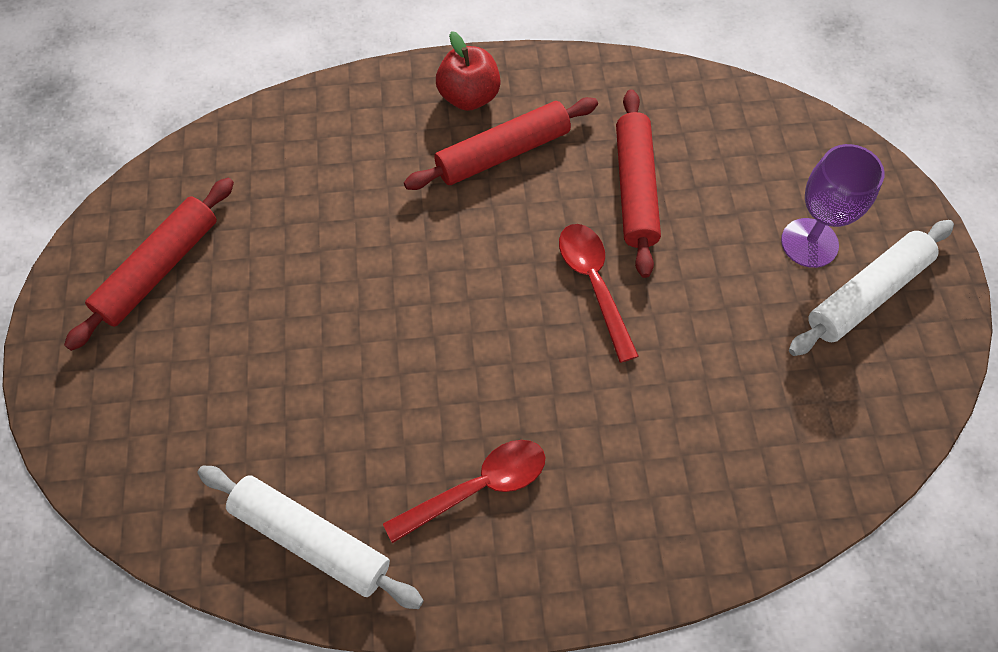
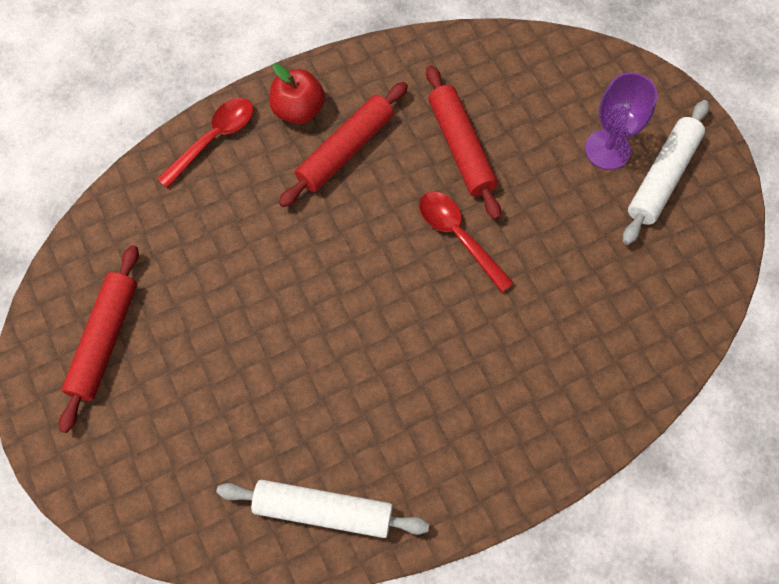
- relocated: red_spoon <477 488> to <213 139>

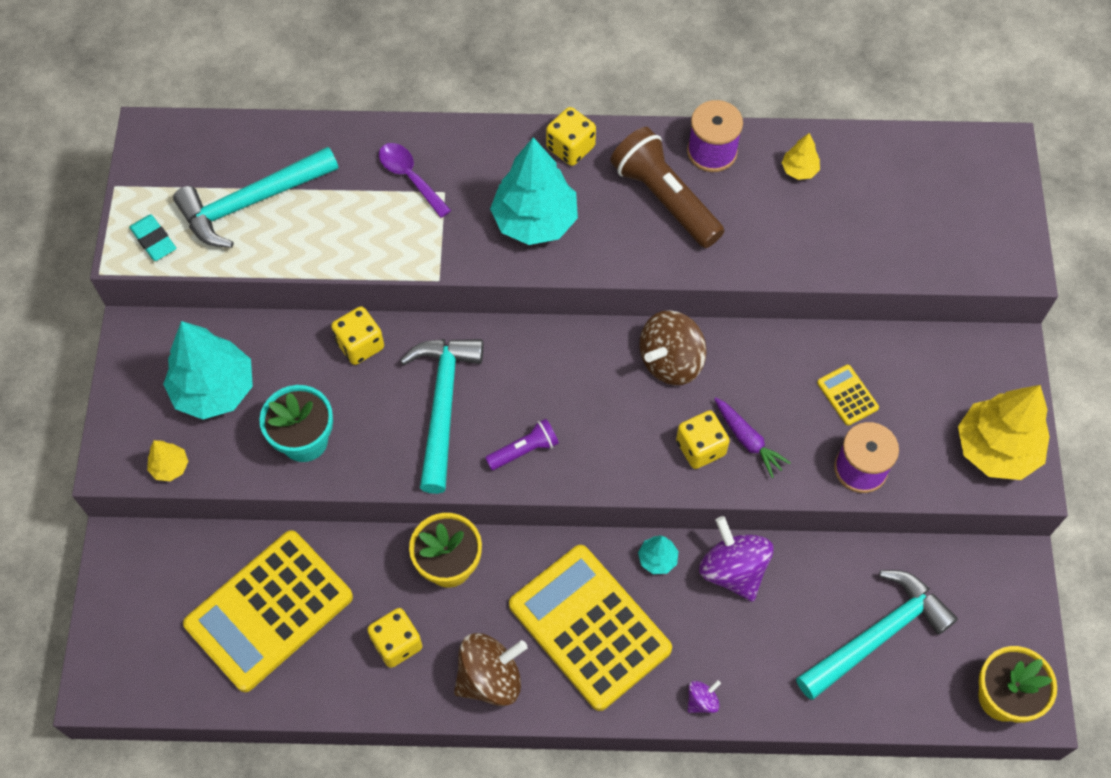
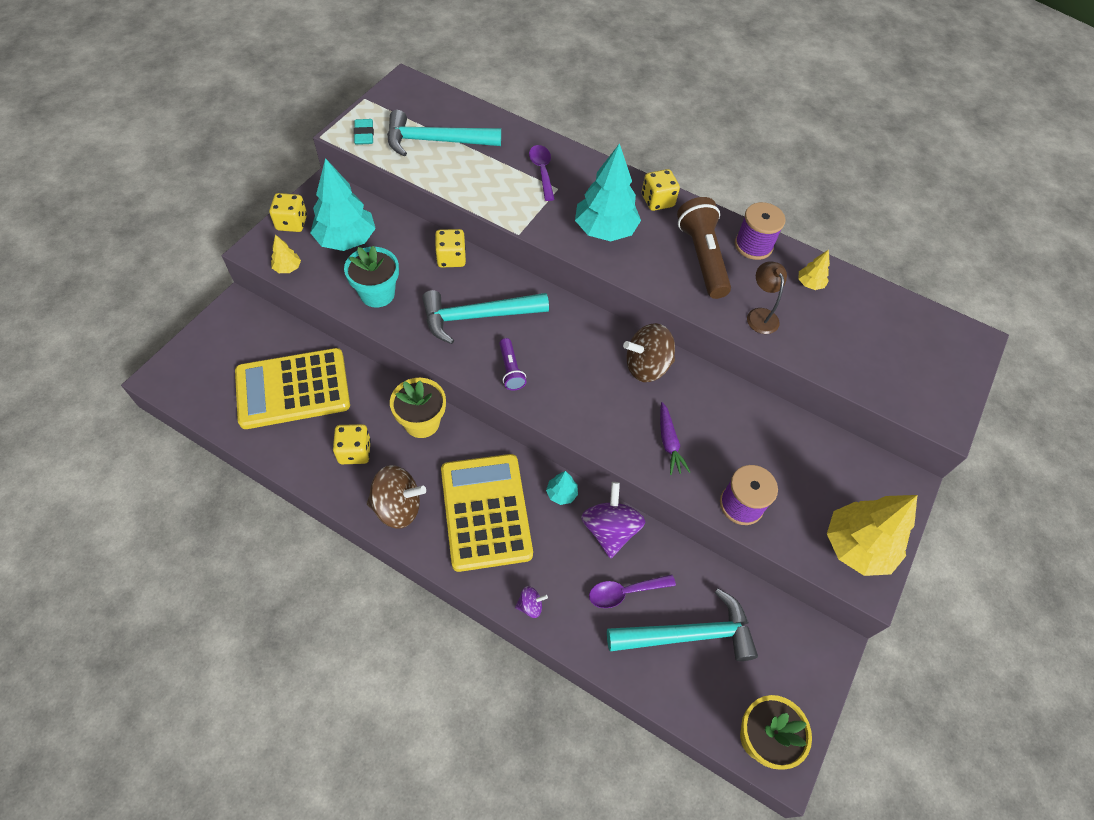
- spun: turquoise_hammer <442 405> = <477 317> 135 degrees counterclockwise
- spun: purple_flashlight <524 450> = <510 370> 75 degrees clockwise
- relocated: yellow_dice <700 448> to <292 223>
- missing: yellow_calculator <847 395>
- appeared: purple_spoon <625 592>
- appeared: brown_lamp <760 315>

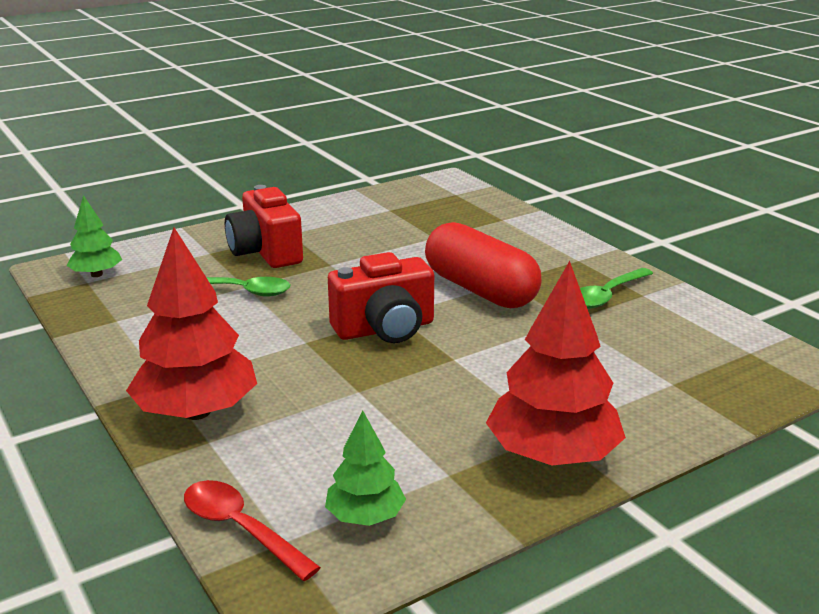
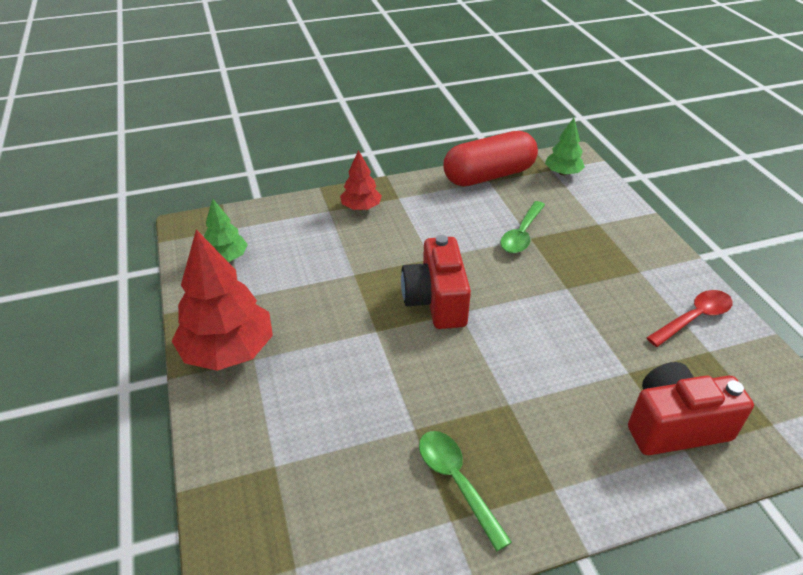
- size: red_tree <196 412> = <361 207> x0.55
- relocated: red_spoon <240 529> to <694 318>
- relocated: red_camera <265 252> to <674 425>
- relocated: red_capsule <480 290> to <489 175>

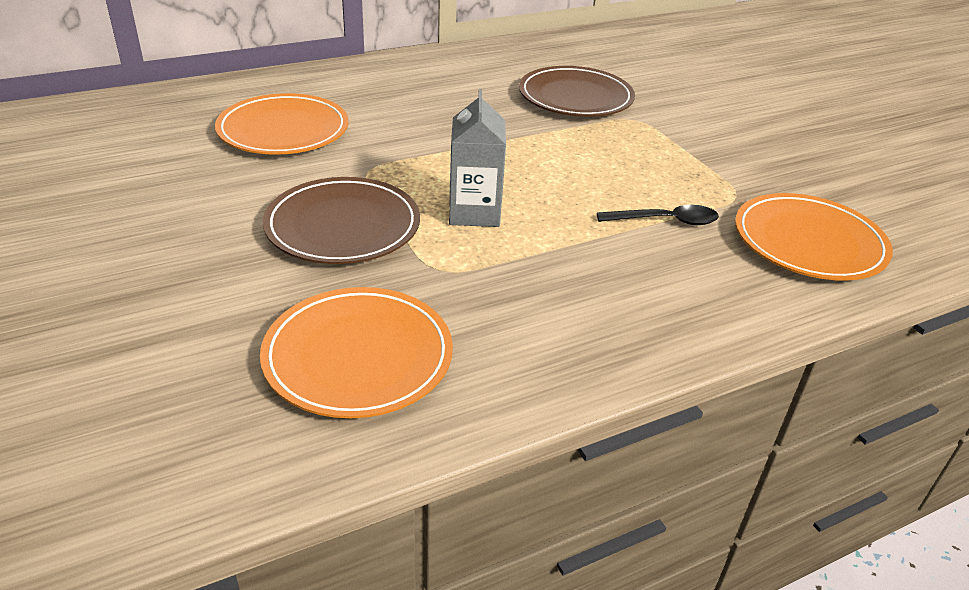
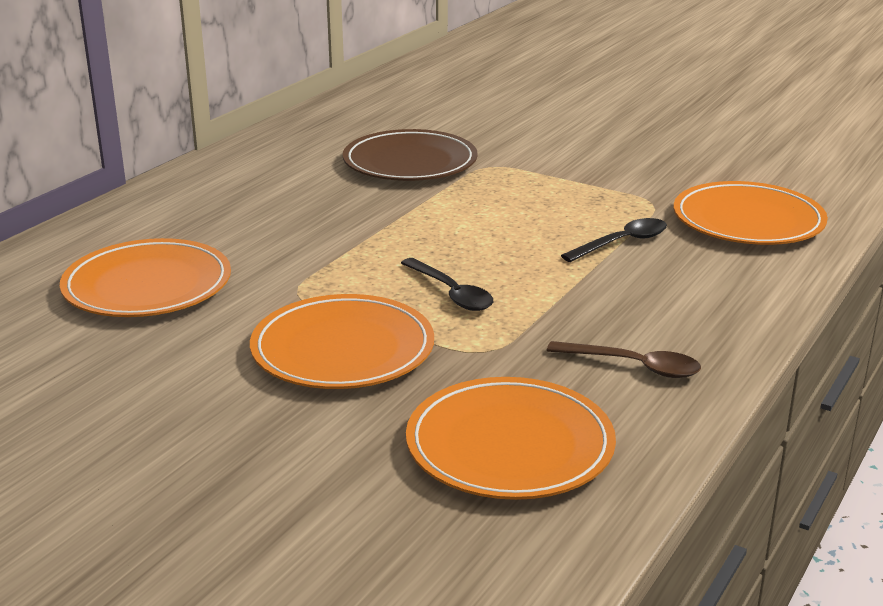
- colour: brown_plate <343 226> to orange_plate <343 349>
- exchanged: grey_carton <474 212> to black_spoon <451 293>
- appeared: brown_spoon <634 366>

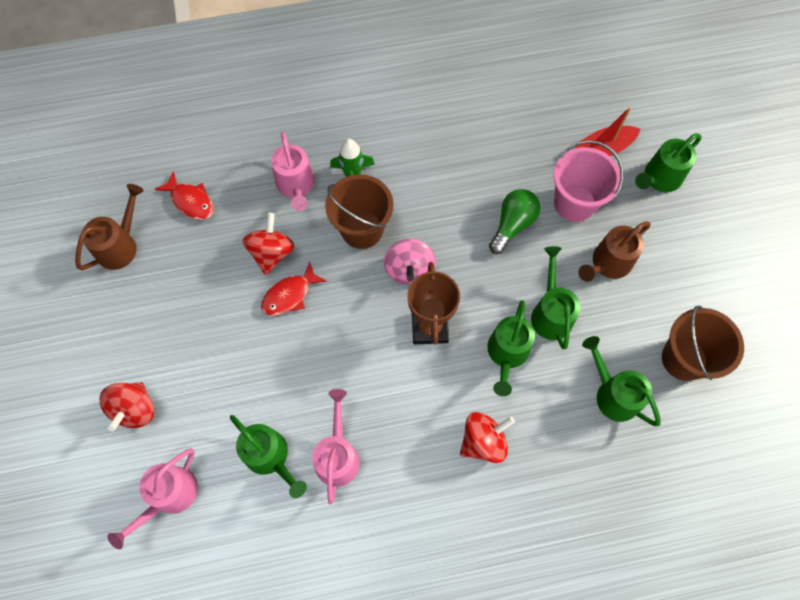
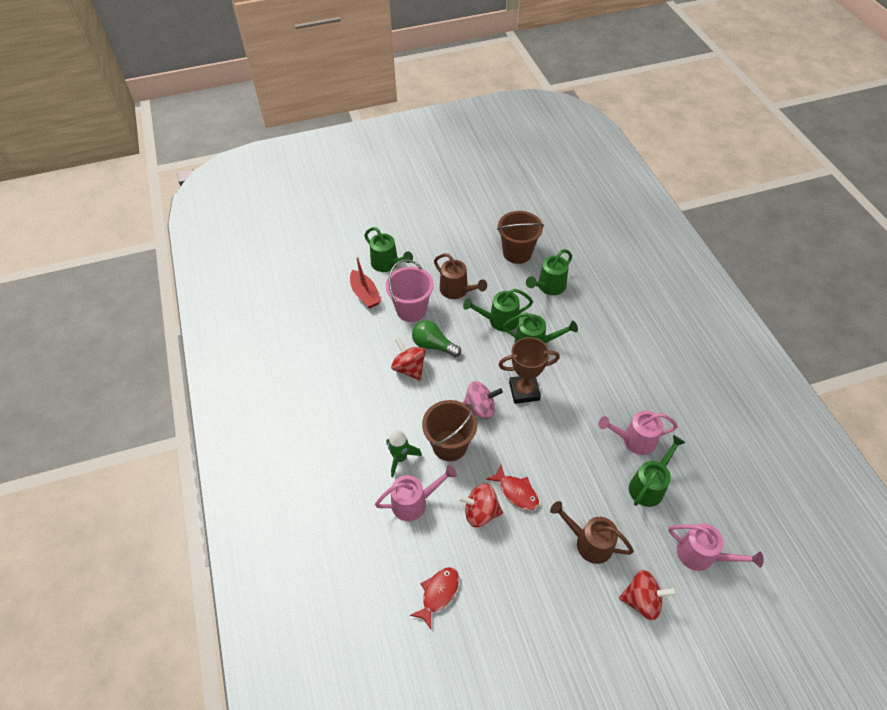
- relocated: brown_watering_can <121 245> to <588 542>
- relocated: red_spinning_top <483 441> to <409 368>

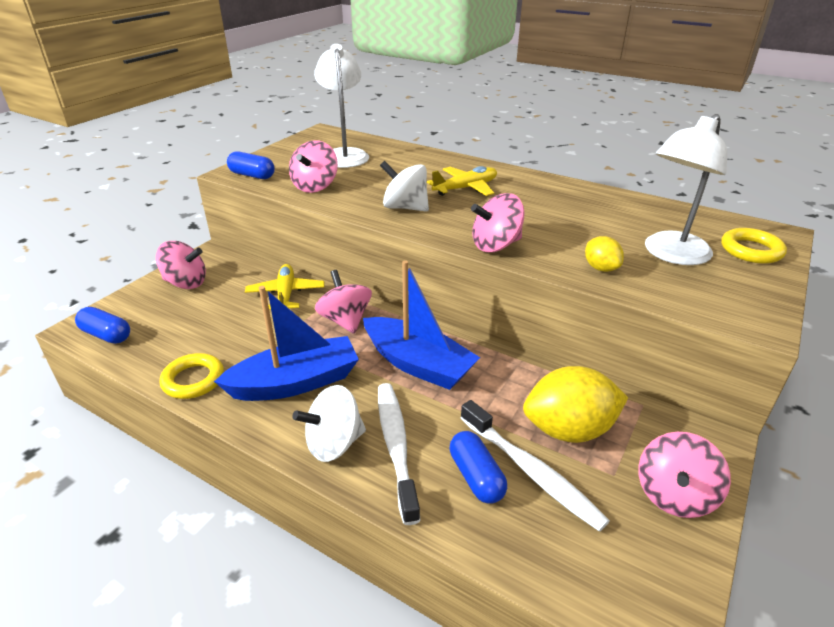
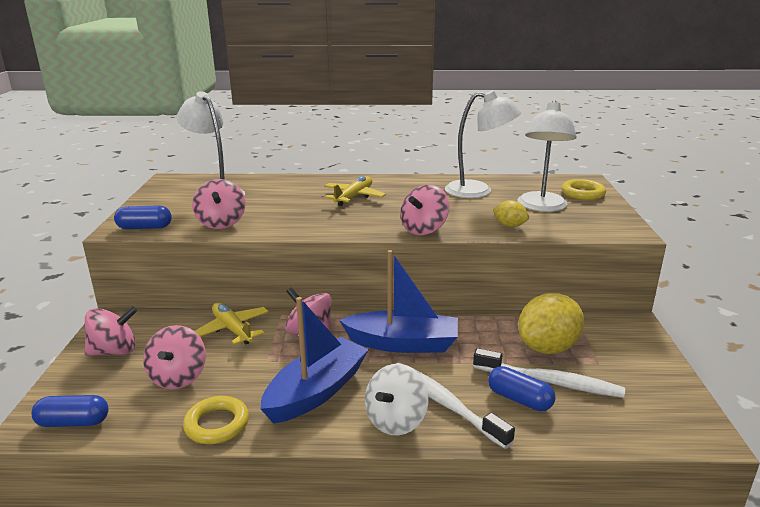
- missing: white_spinning_top <405 207>
- relocated: pink_spinning_top <674 495> to <178 377>
- appeared: white_lamp <478 191>

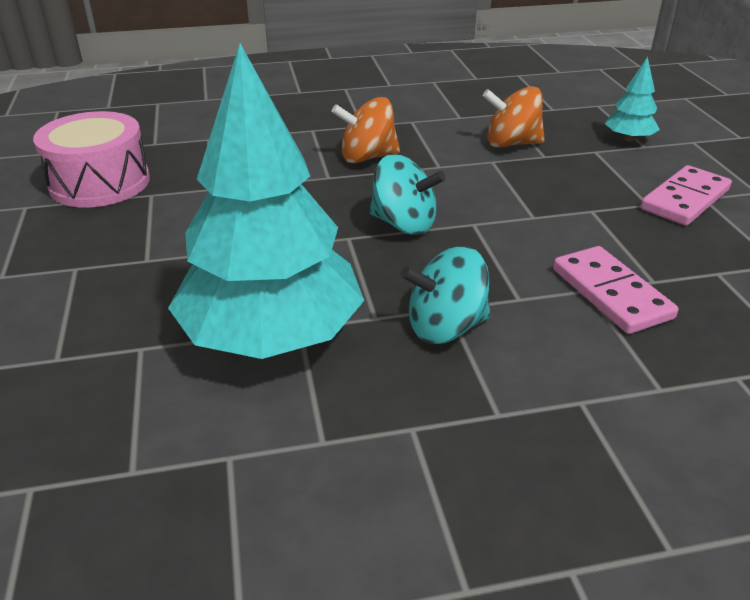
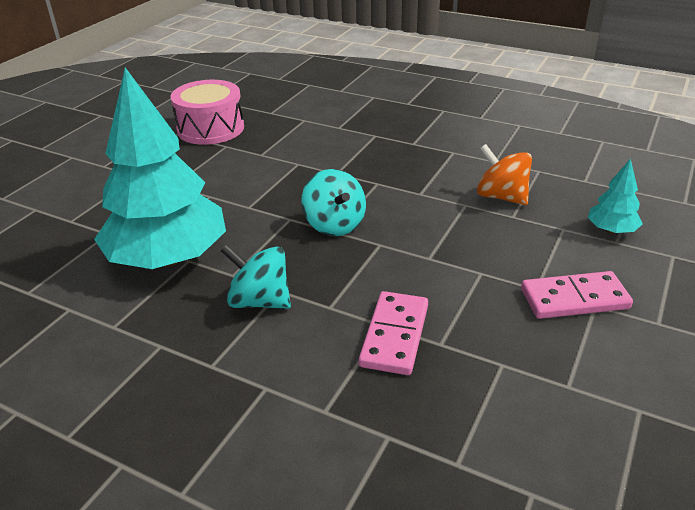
- missing: orange_spinning_top <367 157>

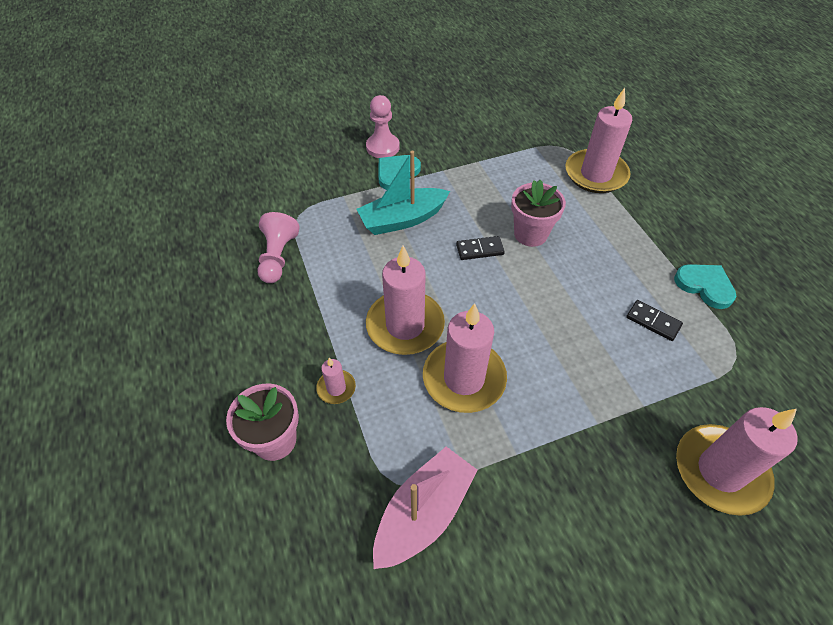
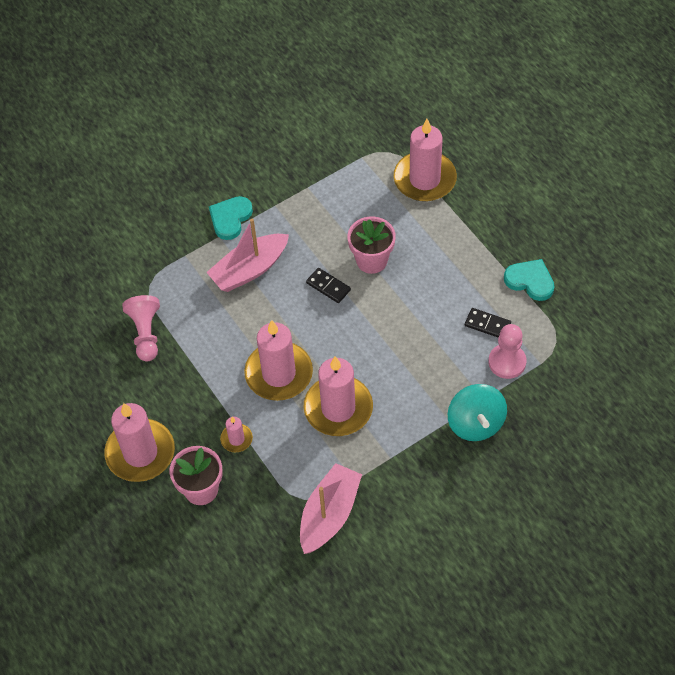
- colour: turquoise_boat <402 219> to pink_boat <249 270>
- relocated: pink_pawn <382 147> to <507 362>
- spun: black_domino <479 250> = <328 286> 60 degrees clockwise
- relocated: pink_candle <720 471> to <140 453>
- appeared: turquoise_spinning_top <475 423>

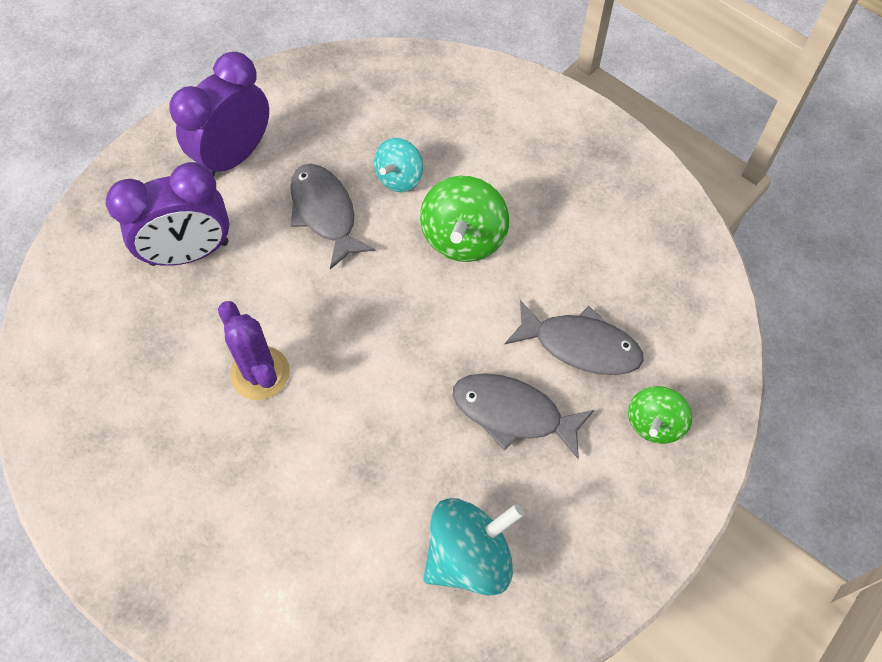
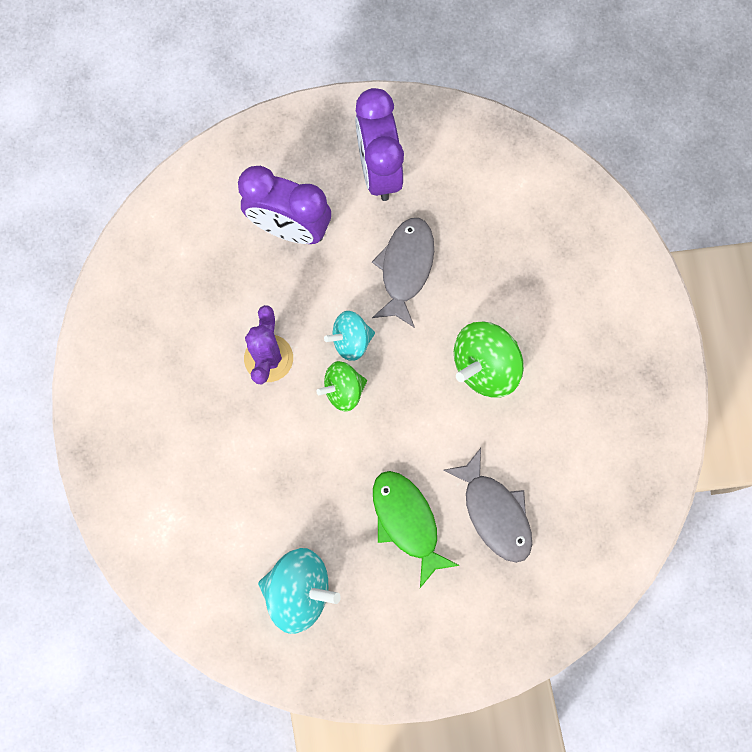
- spun: purple_clock <234 156> = <379 170> 90 degrees counterclockwise
- relocated: turquoise_spinning_top <399 178> to <351 340>
- colour: grey_fish <513 413> to green_fish <407 522>
- relocated: green_spinning_top <654 424> to <343 390>

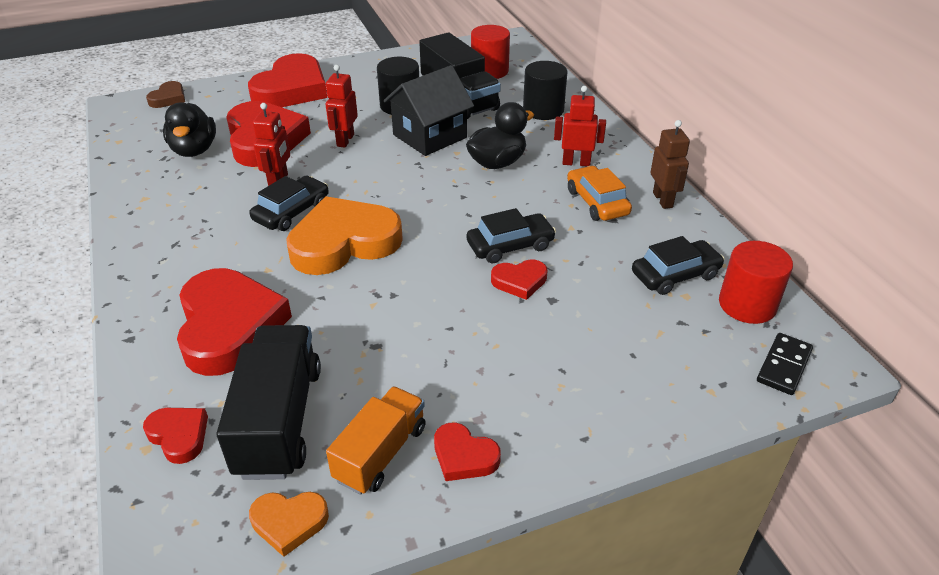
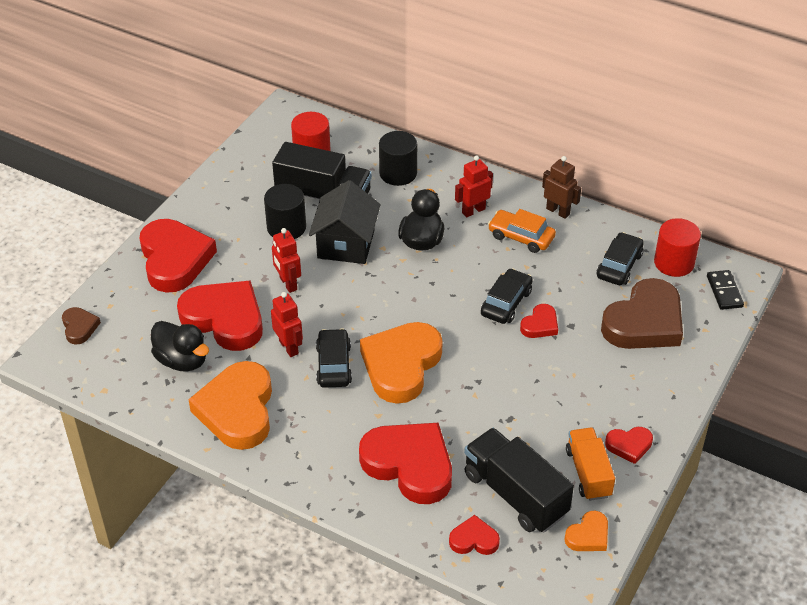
- appeared: orange_heart <237 410>
- appeared: brown_heart <644 322>

